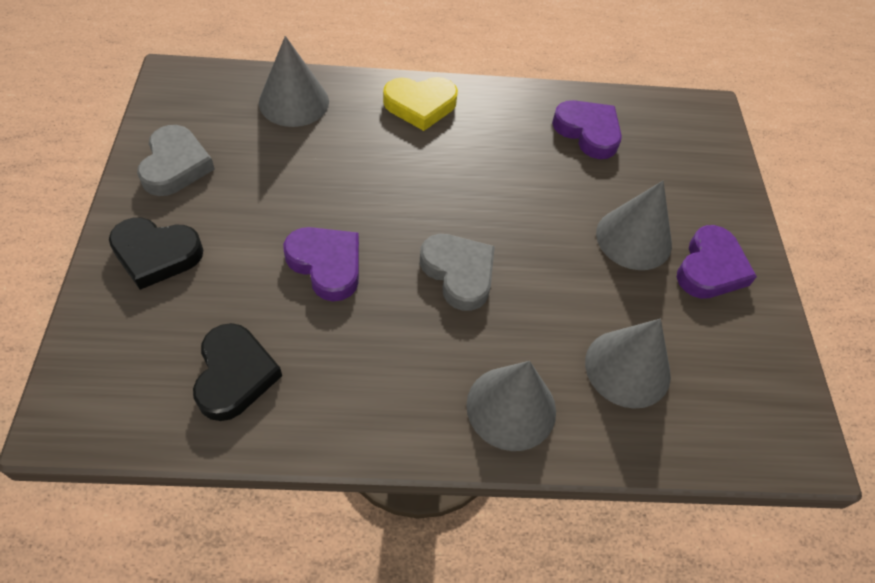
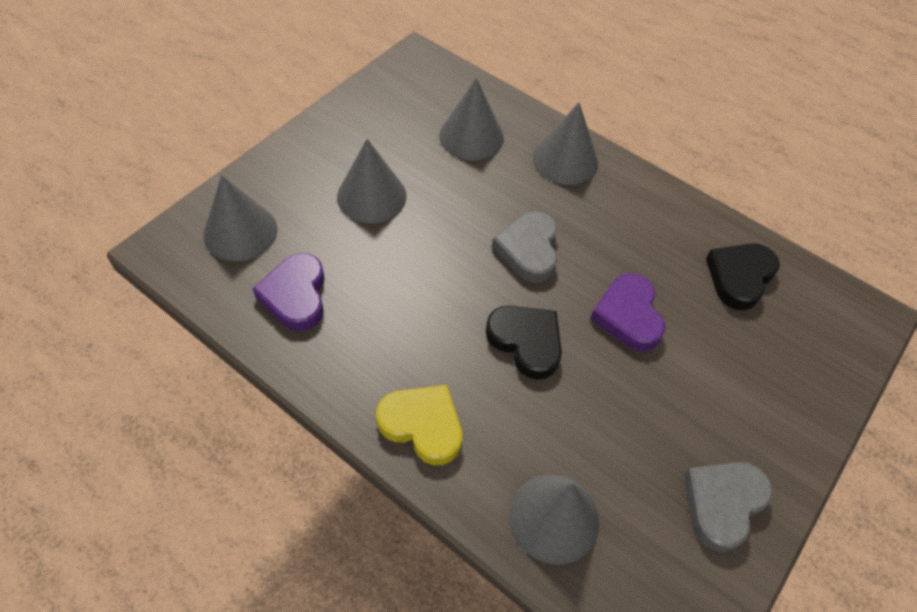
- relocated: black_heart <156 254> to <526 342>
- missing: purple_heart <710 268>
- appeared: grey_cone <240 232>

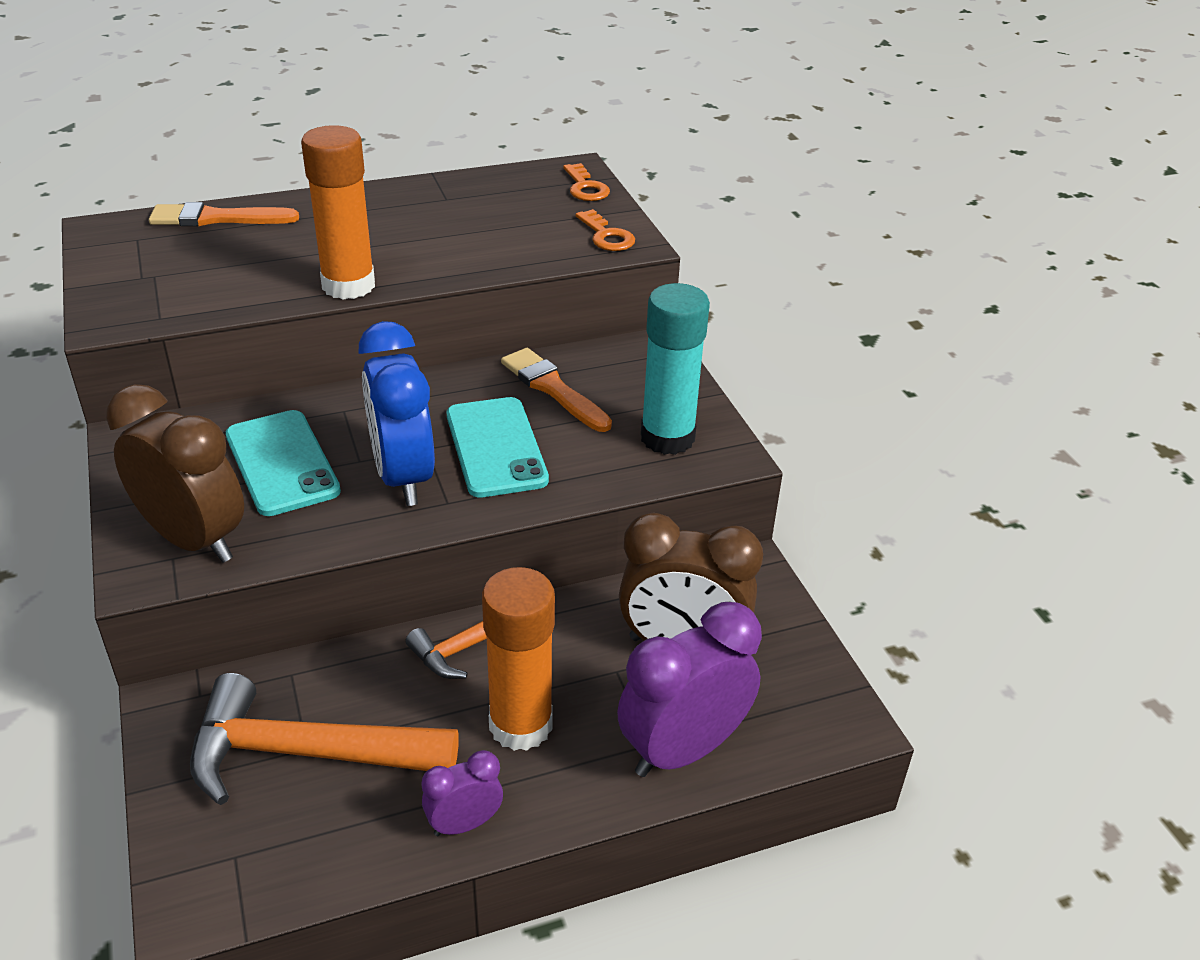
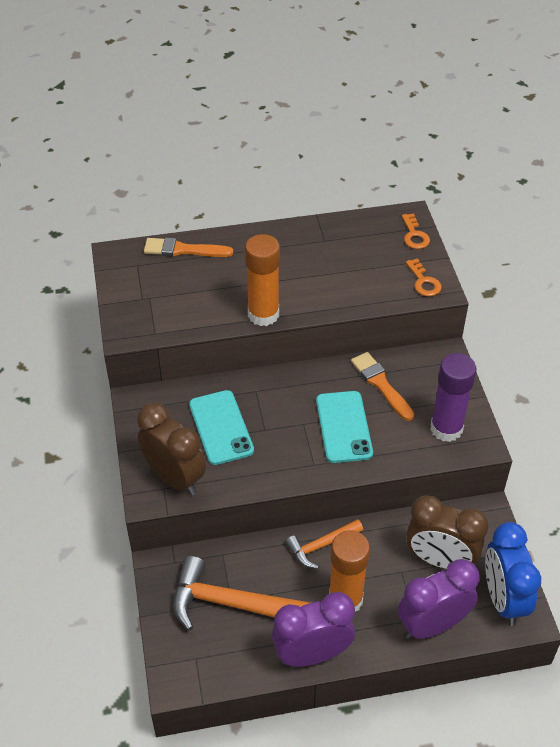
- relocated: blue_clock <403 477> to <503 599>
- size: purple_clock <464 824> = <312 654> x1.95
- colour: turquoise_glue_stick <667 438> to purple_glue_stick <446 428>

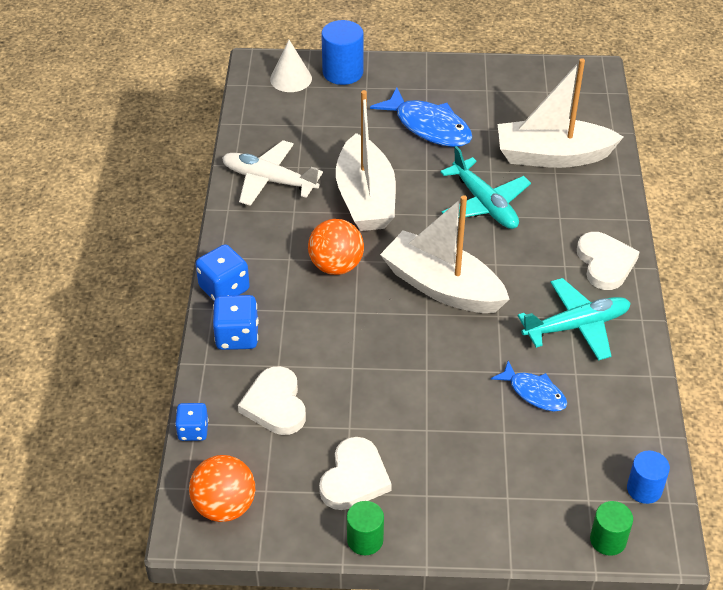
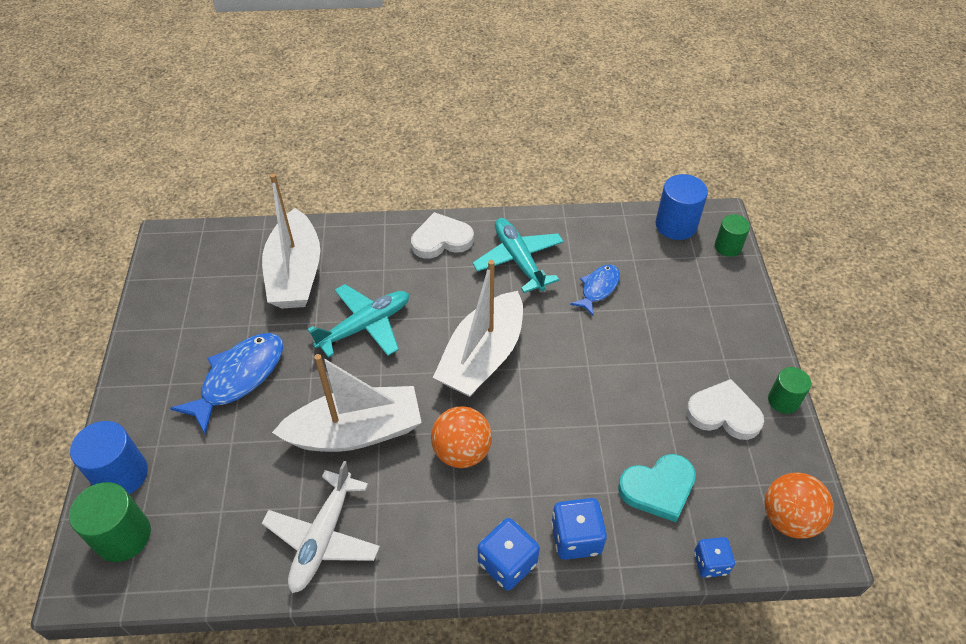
- colour: white_heart <275 404> to turquoise_heart <658 488>
- exchanged: white_cone <291 79> to green_cylinder <123 536>
- size: blue_cylinder <644 489> = <676 225> x1.57

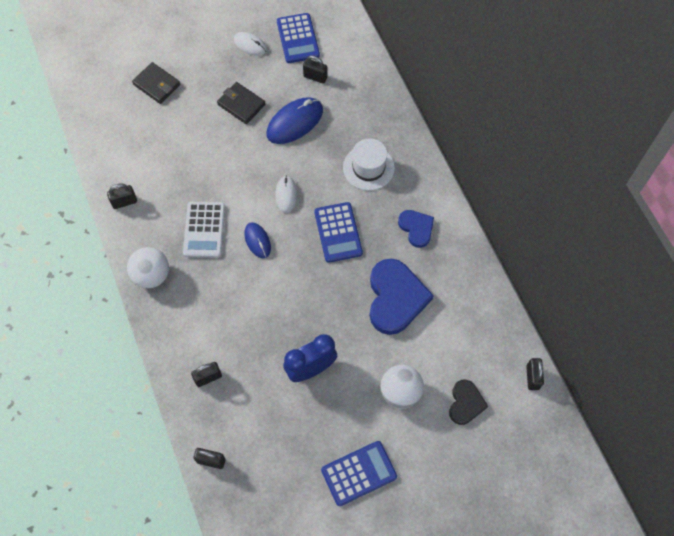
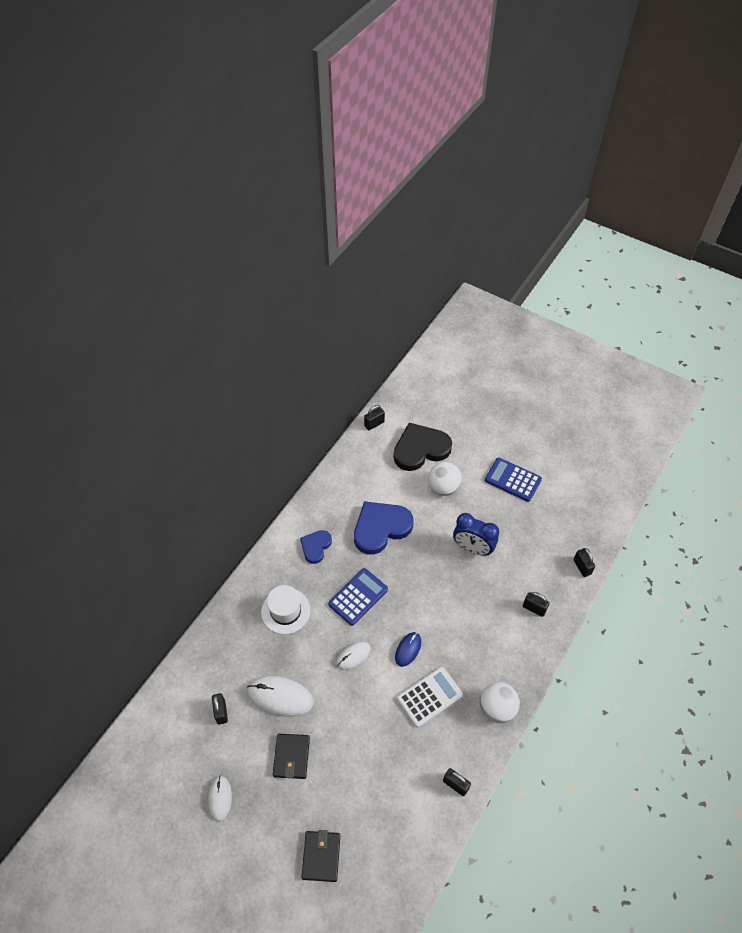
- colour: blue_mouse <295 122> to white_mouse <280 697>
- missing: blue_calculator <298 38>
- size: black_heart <465 403> = <420 449> x1.79

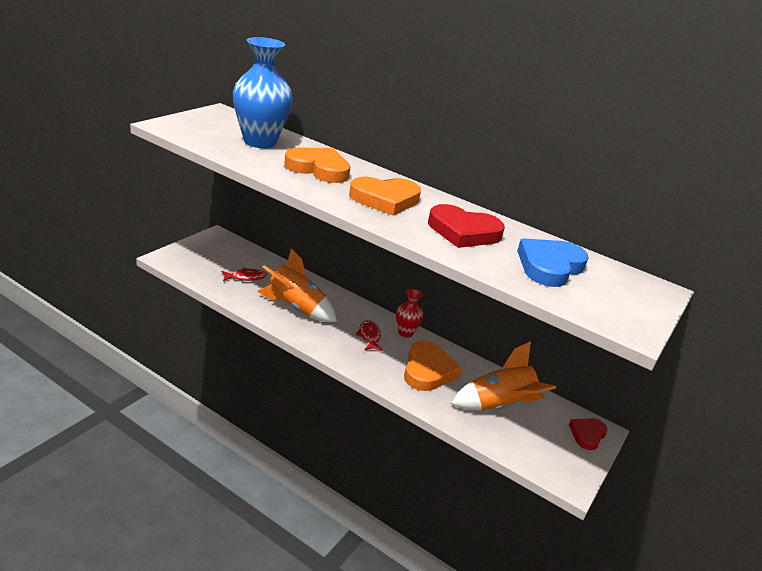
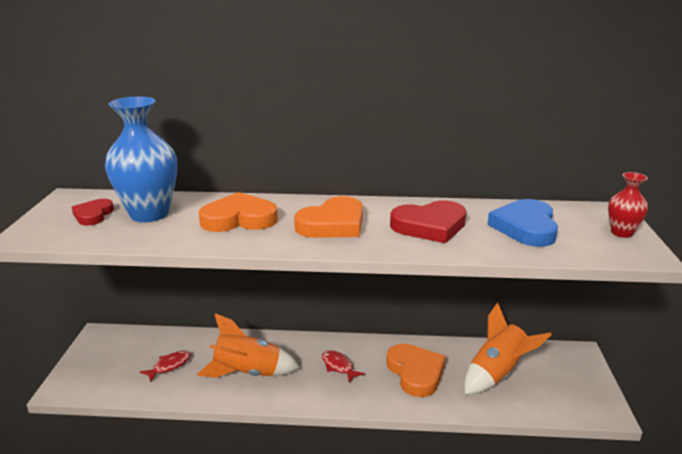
- relocated: red_vase <405 332> to <621 233>
- relocated: red_heart <587 434> to <93 215>

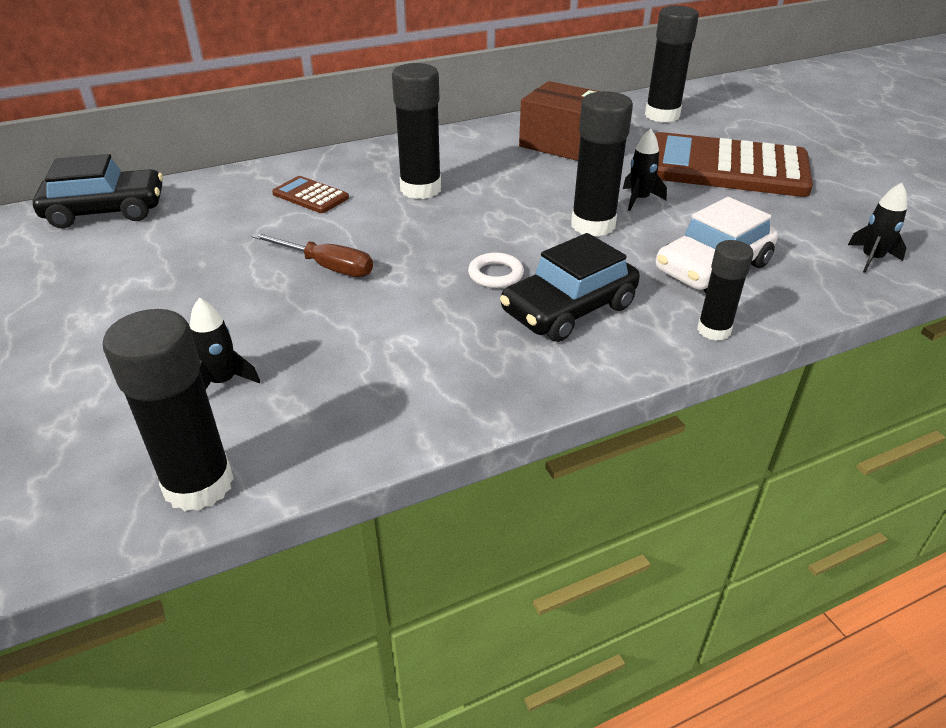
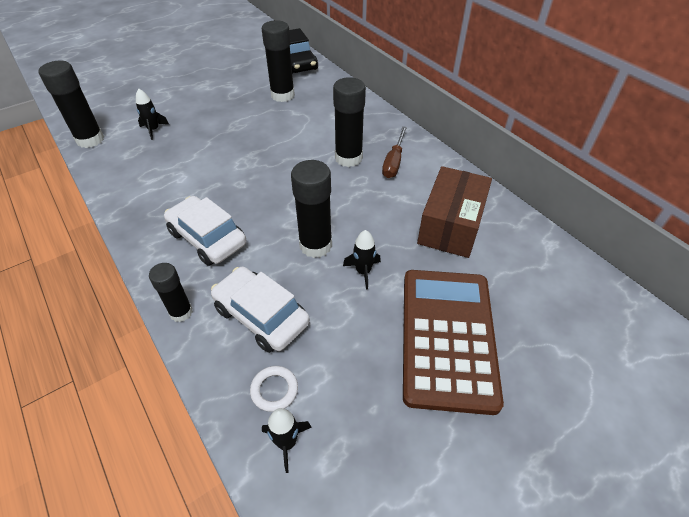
- relocated: brown_screwdriver <326 267> to <394 162>
- missing: brown_calculator <310 196>
- relocated: white_ring <495 274> to <274 390>
- colour: black_car <568 309> to white_car <207 238>
- relocated: black_glue_stick <662 115> to <282 95>

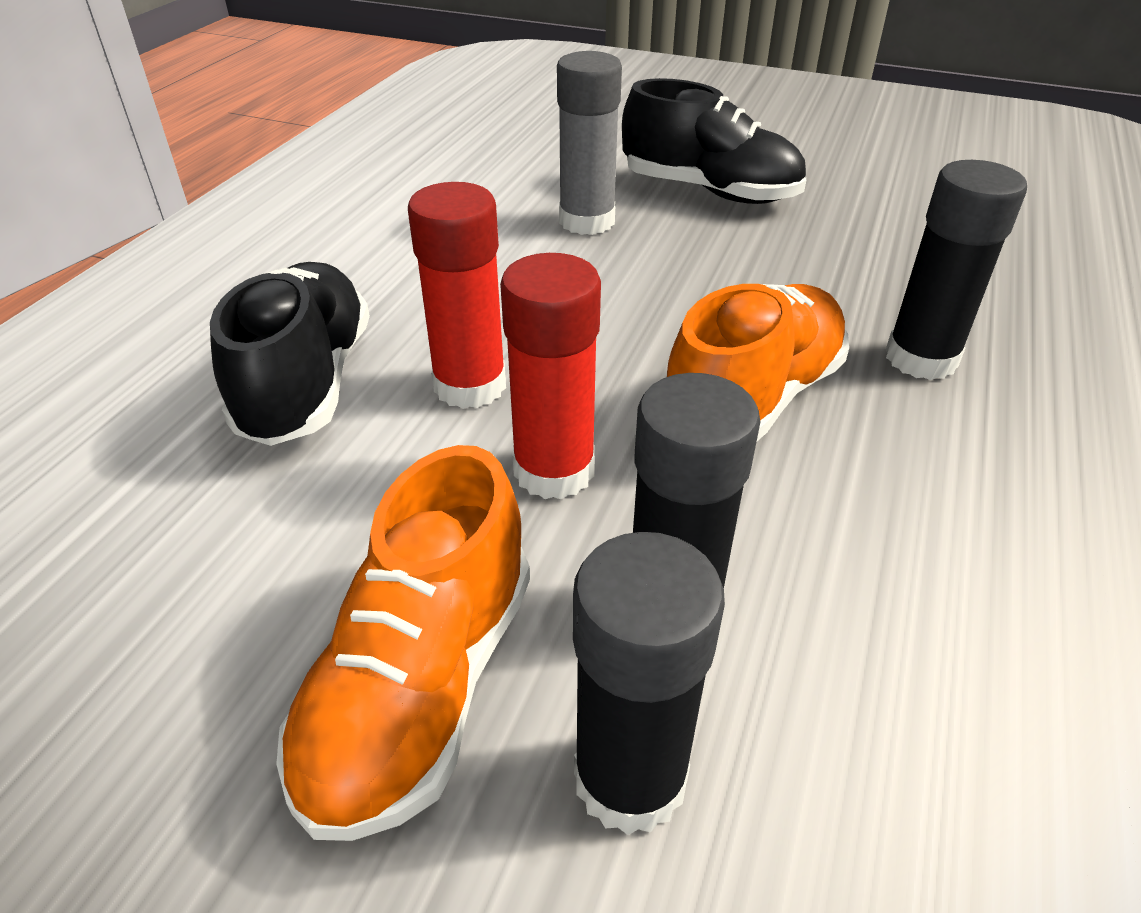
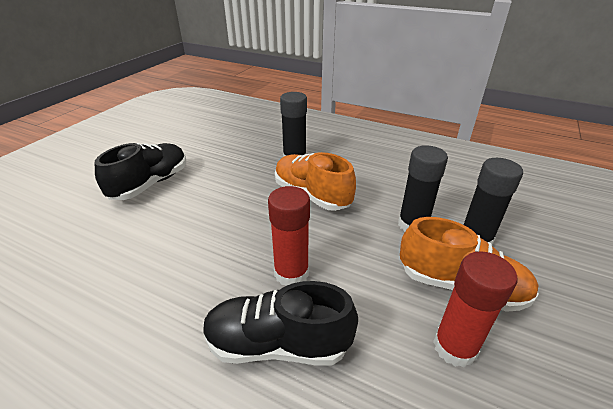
- relocated: red_glue_stick <554 470> to <455 347>
- missing: grey_glue_stick <587 221>

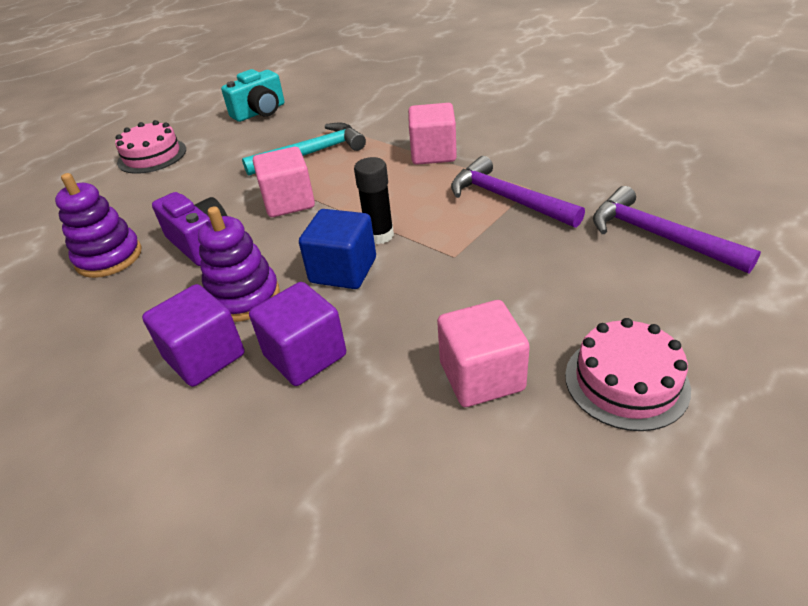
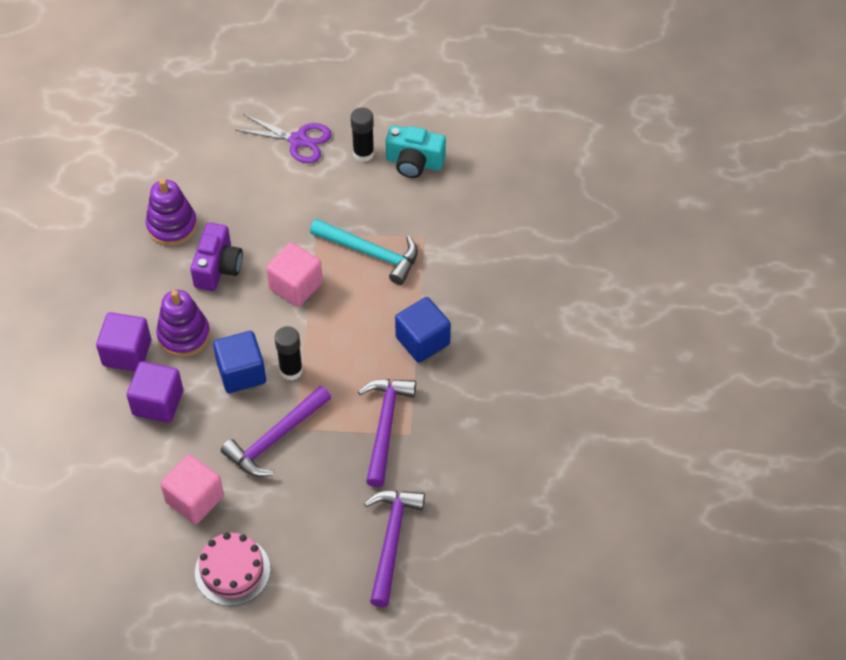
- exchanged: pink_cake <152 156> to purple_scissors <299 140>
- colour: pink_cube <433 153> to blue_cube <422 341>
- appeared: purple_hammer <275 438>
- appeared: black_glue_stick <363 153>

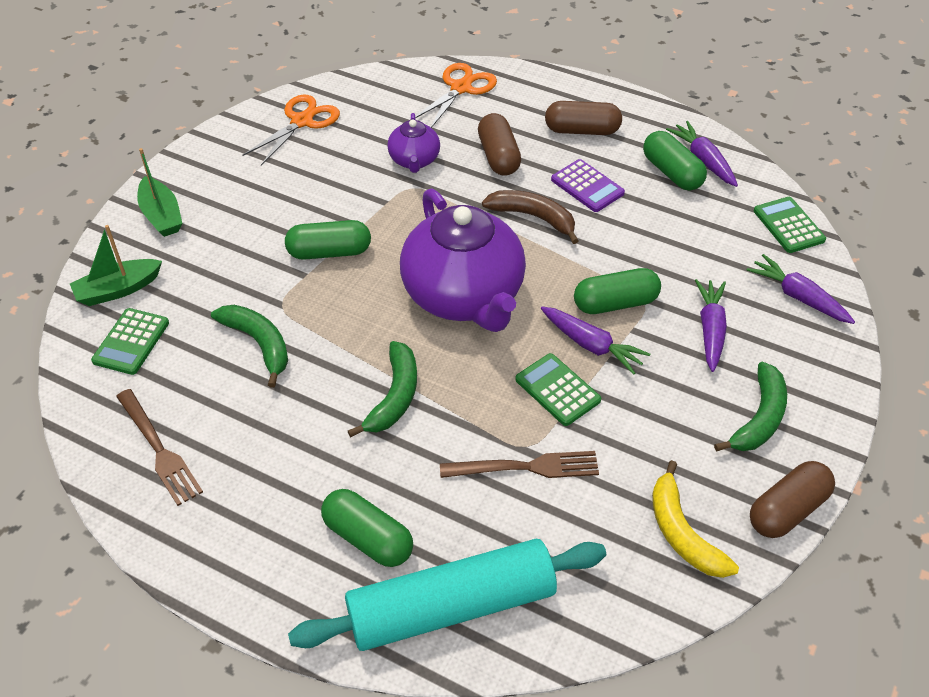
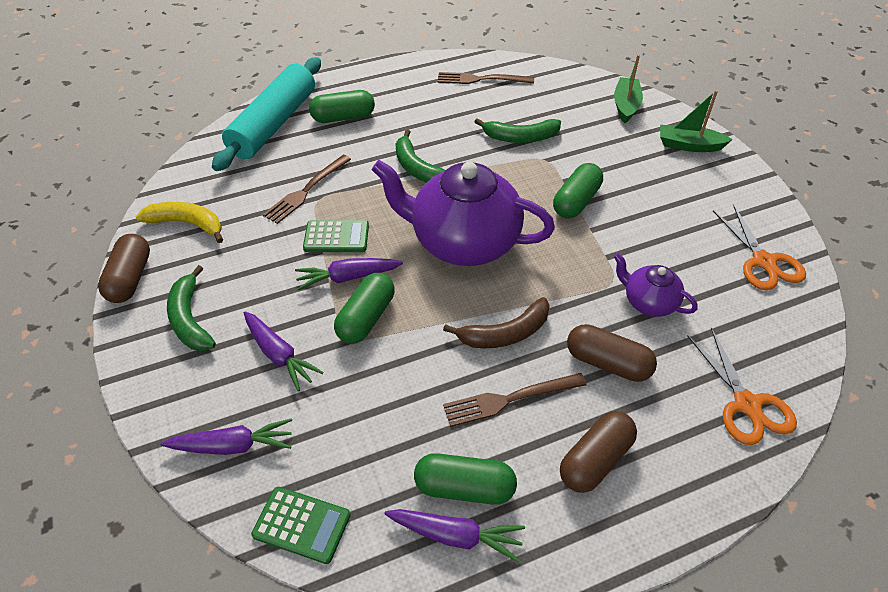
- missing: green_calculator <131 342>
- exchanged: purple_calculator <587 186> to brown_fork <508 400>

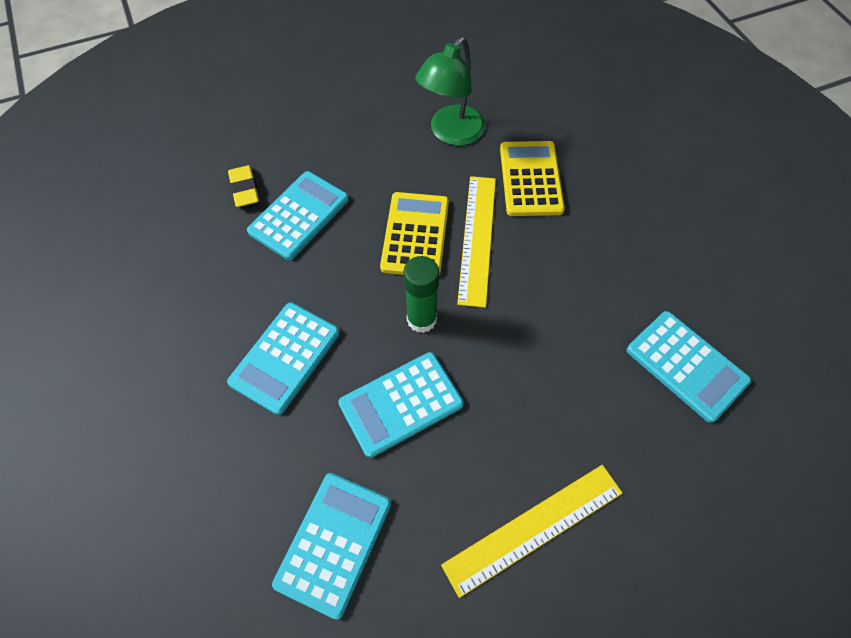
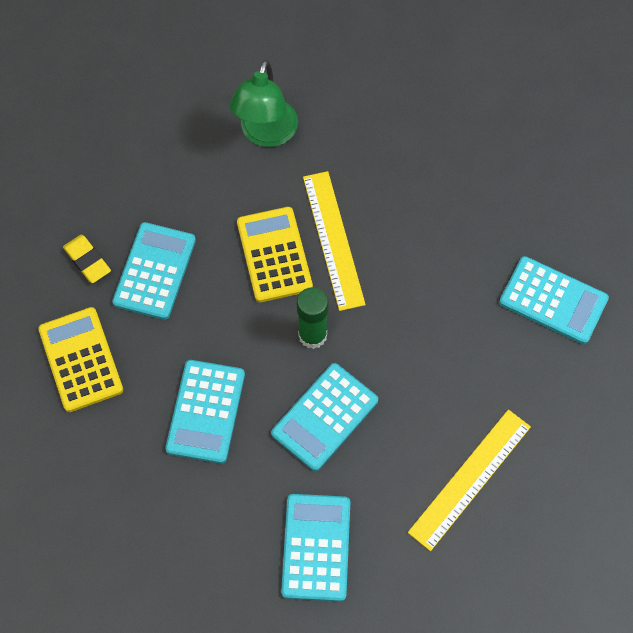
- relocated: yellow_calculator <531 179> to <81 359>

